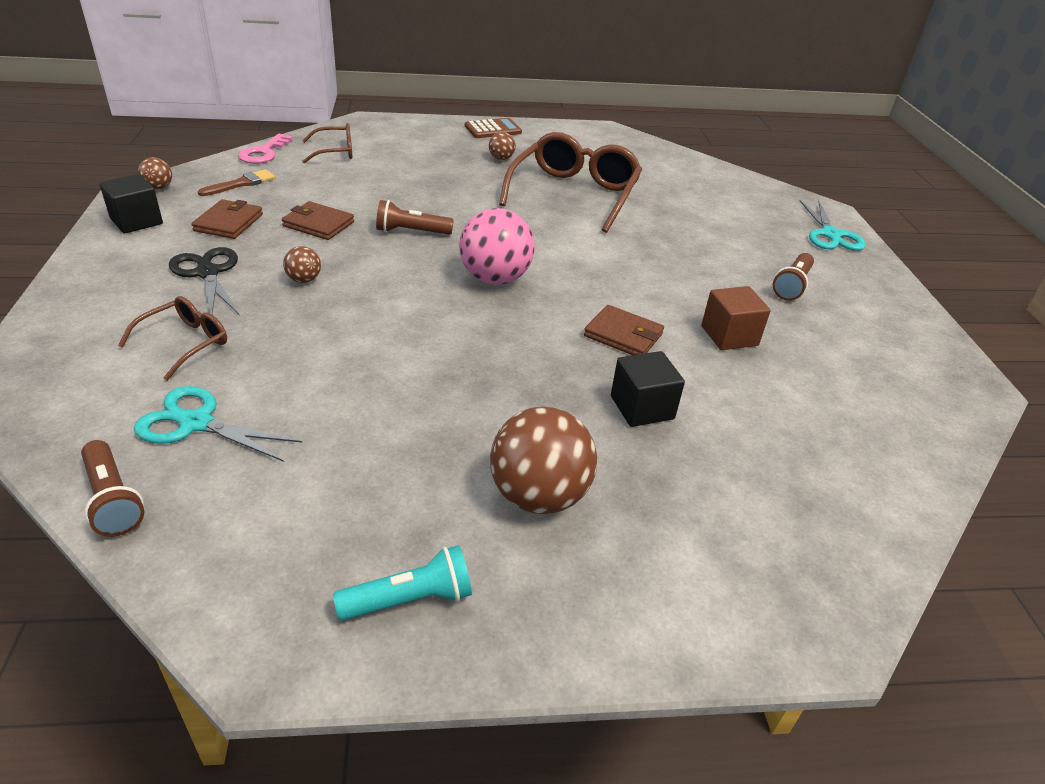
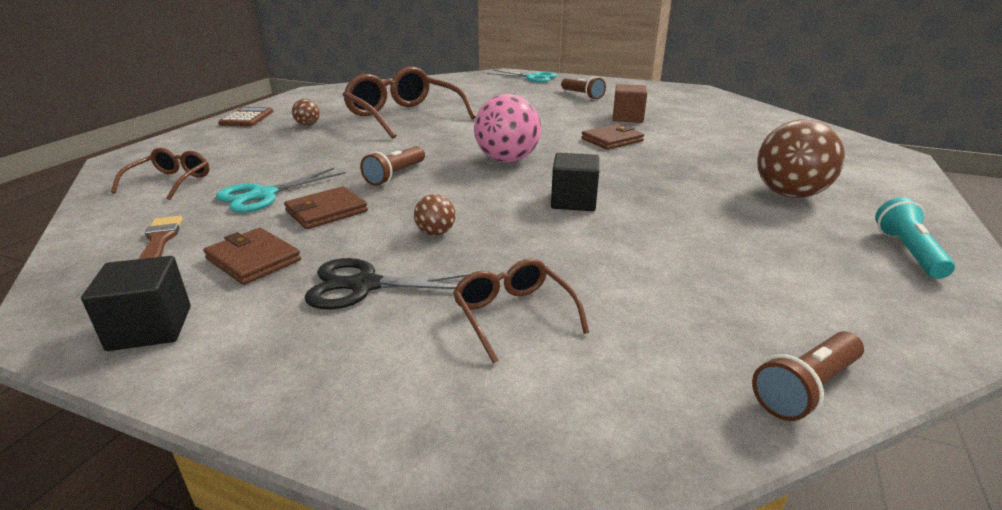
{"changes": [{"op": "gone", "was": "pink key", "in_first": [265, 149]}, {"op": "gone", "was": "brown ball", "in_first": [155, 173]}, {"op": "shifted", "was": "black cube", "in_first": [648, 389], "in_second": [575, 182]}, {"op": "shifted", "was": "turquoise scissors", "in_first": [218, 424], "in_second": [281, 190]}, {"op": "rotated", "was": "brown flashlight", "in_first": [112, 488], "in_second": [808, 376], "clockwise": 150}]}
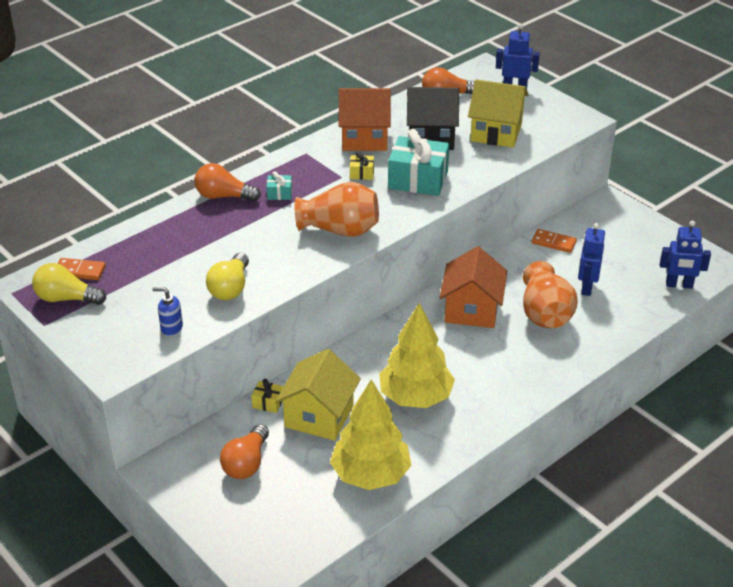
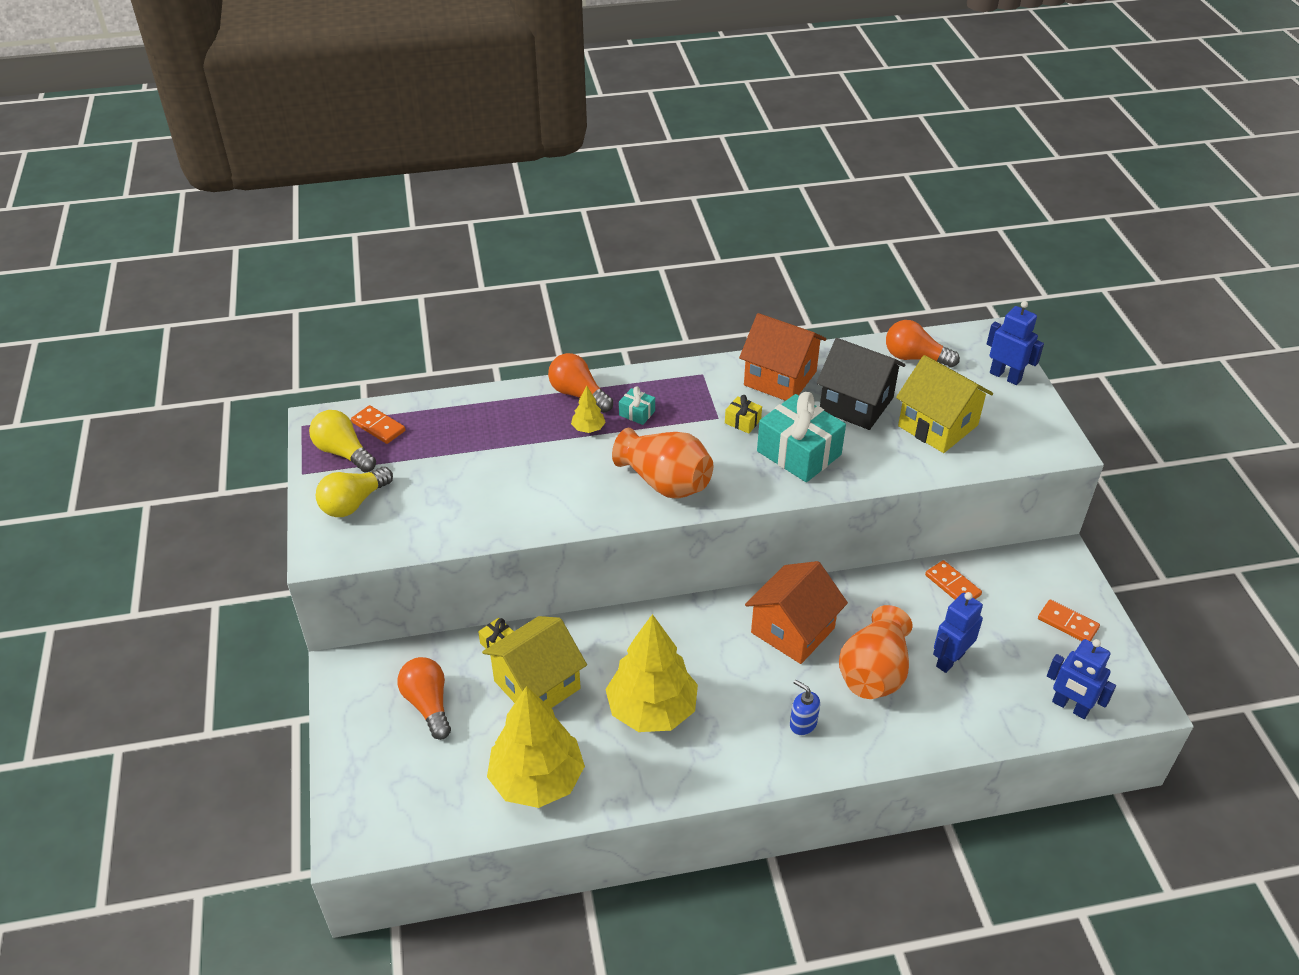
{"changes": [{"op": "shifted", "was": "yellow light bulb", "in_first": [227, 276], "in_second": [354, 492]}, {"op": "shifted", "was": "blue soap dispenser", "in_first": [167, 311], "in_second": [805, 707]}, {"op": "rotated", "was": "orange light bulb", "in_first": [244, 451], "in_second": [424, 698], "clockwise": 105}, {"op": "new", "now": "yellow tree", "in_second": [588, 409]}, {"op": "new", "now": "orange domino", "in_second": [1069, 620]}]}
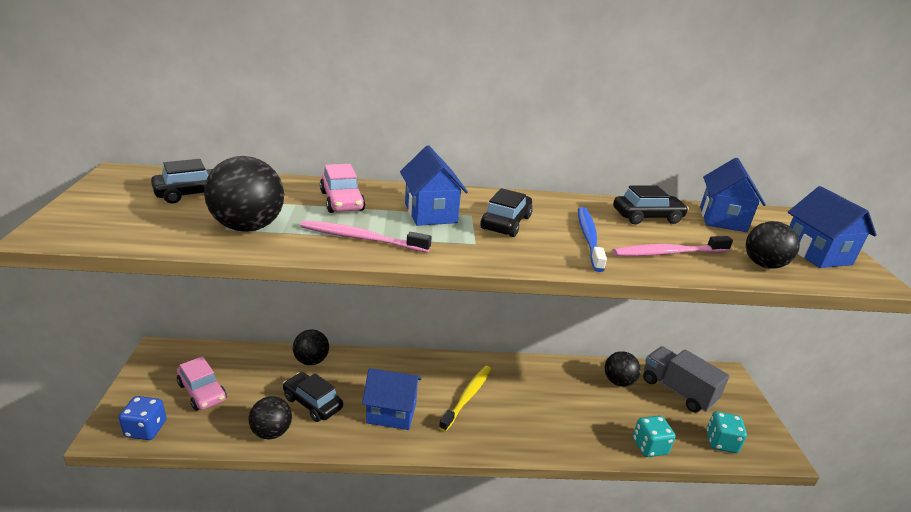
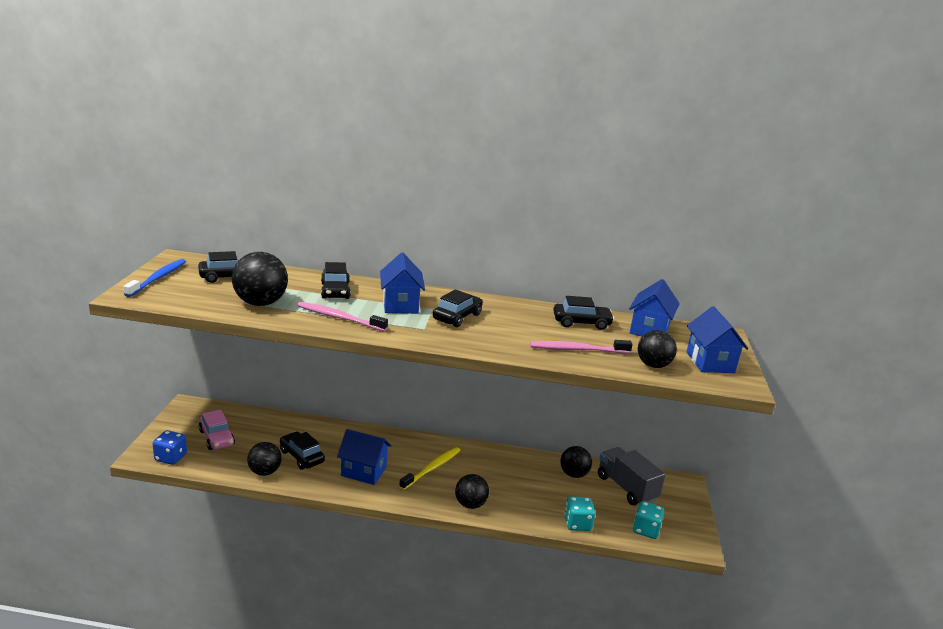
{"changes": [{"op": "repainted", "was": "pink car", "now": "black car", "in_first": [342, 188], "in_second": [336, 280]}, {"op": "shifted", "was": "blue toothbrush", "in_first": [592, 239], "in_second": [154, 278]}, {"op": "shifted", "was": "black ball", "in_first": [311, 347], "in_second": [472, 491]}]}
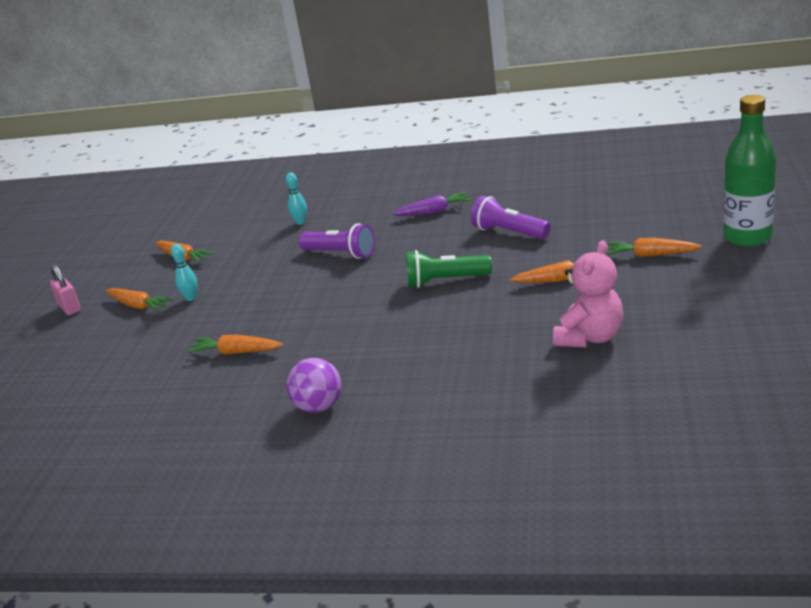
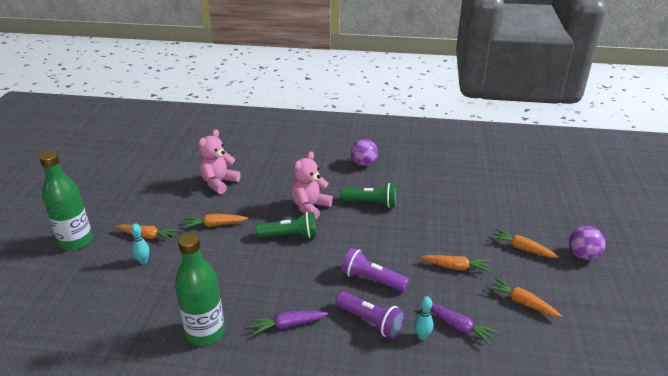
{"changes": [{"op": "shifted", "was": "purple flashlight", "in_first": [511, 217], "in_second": [370, 315]}, {"op": "shifted", "was": "turquoise bowling pin", "in_first": [184, 272], "in_second": [140, 244]}, {"op": "swapped", "was": "pink padlock", "now": "purple ball", "in_first": [65, 290], "in_second": [587, 243]}, {"op": "shifted", "was": "orange carrot", "in_first": [235, 344], "in_second": [455, 263]}, {"op": "new", "now": "pink teddy bear", "in_second": [312, 185]}, {"op": "new", "now": "green flashlight", "in_second": [369, 195]}, {"op": "new", "now": "green bottle", "in_second": [200, 289]}, {"op": "new", "now": "purple carrot", "in_second": [464, 324]}]}
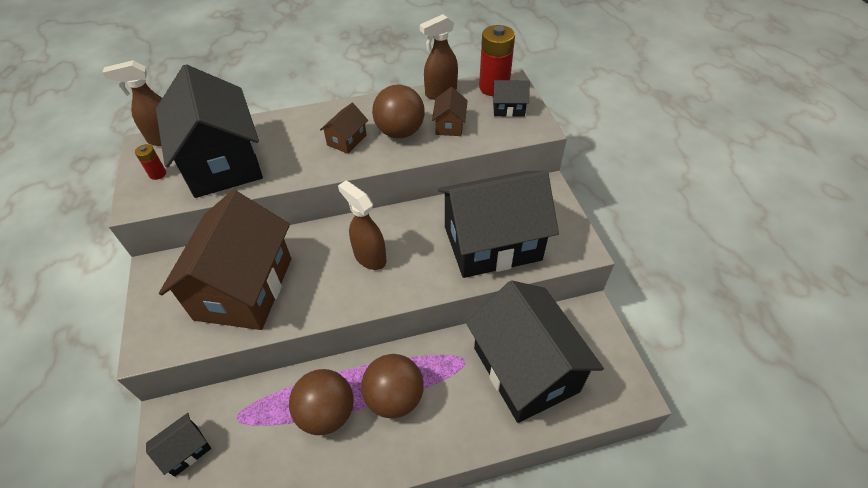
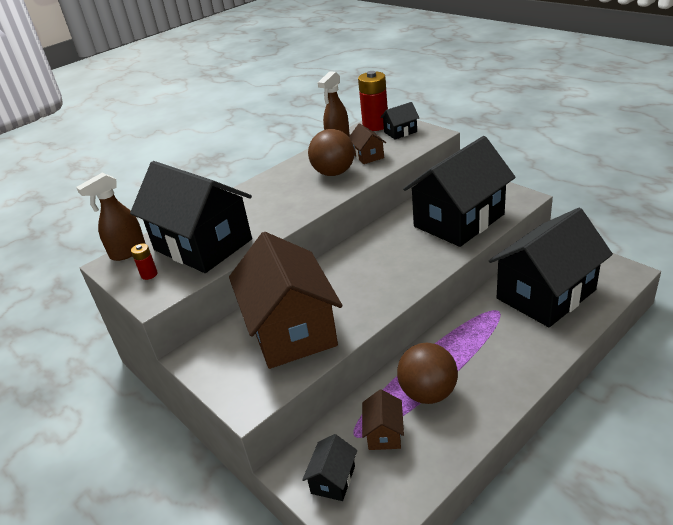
{"changes": [{"op": "shifted", "was": "brown house", "in_first": [344, 128], "in_second": [383, 419]}, {"op": "gone", "was": "brown spray bottle", "in_first": [362, 225]}, {"op": "rotated", "was": "black house", "in_first": [535, 352], "in_second": [551, 267], "clockwise": -75}, {"op": "gone", "was": "brown ball", "in_first": [392, 386]}]}
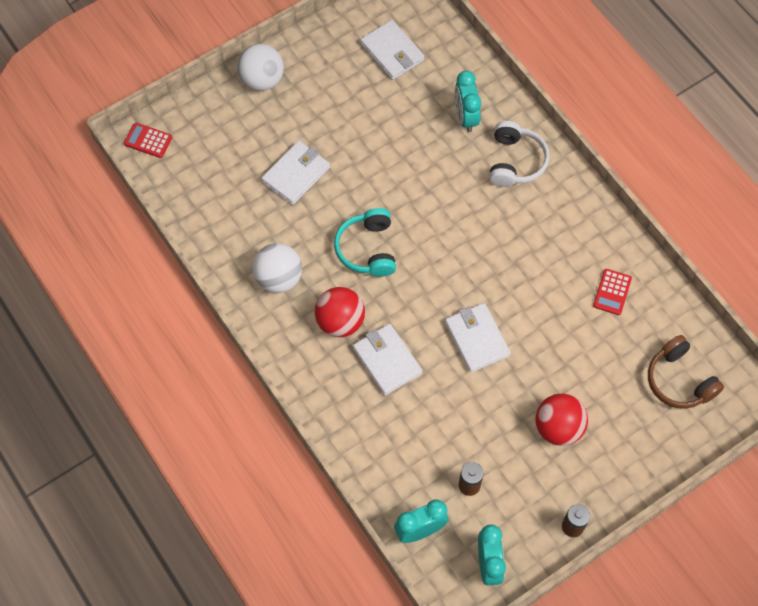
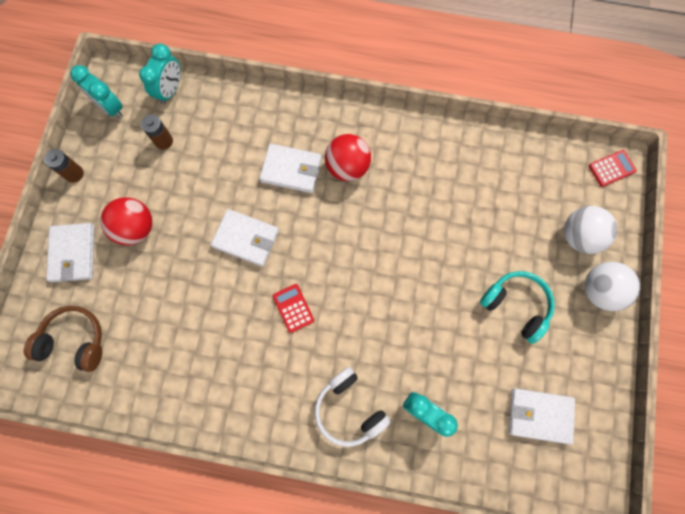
{"changes": [{"op": "shifted", "was": "white wallet", "in_first": [295, 173], "in_second": [70, 252]}, {"op": "shifted", "was": "turquoise headphones", "in_first": [365, 242], "in_second": [517, 307]}, {"op": "shifted", "was": "white ball", "in_first": [277, 268], "in_second": [591, 230]}, {"op": "shifted", "was": "red calculator", "in_first": [612, 292], "in_second": [293, 308]}]}
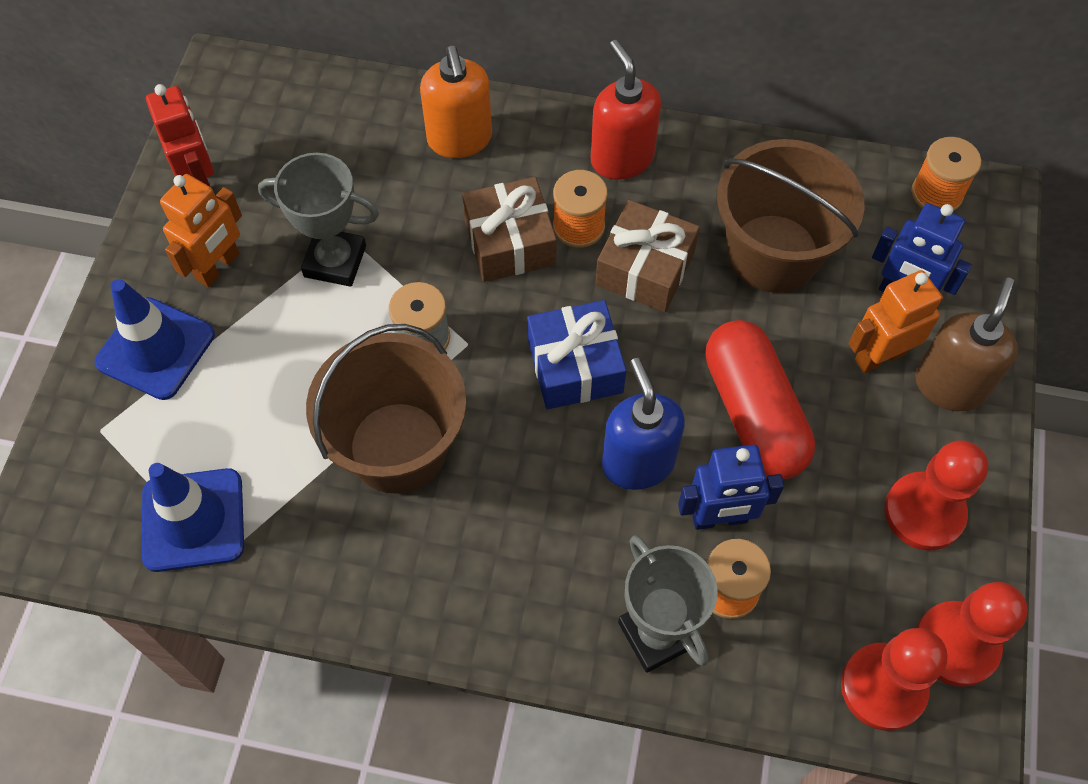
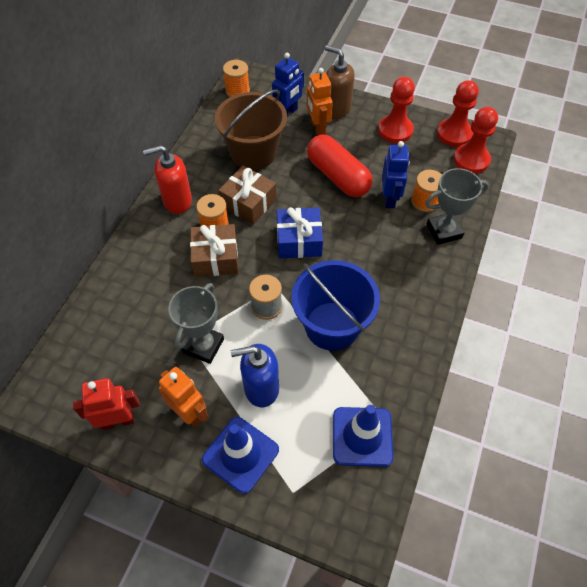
{"changes": [{"op": "gone", "was": "orange soap dispenser", "in_first": [456, 102]}, {"op": "rotated", "was": "red capsule", "in_first": [760, 399], "in_second": [339, 166], "clockwise": 60}, {"op": "repainted", "was": "brown bucket", "now": "blue bucket", "in_first": [386, 409], "in_second": [335, 305]}, {"op": "shifted", "was": "blue soap dispenser", "in_first": [643, 424], "in_second": [255, 375]}]}
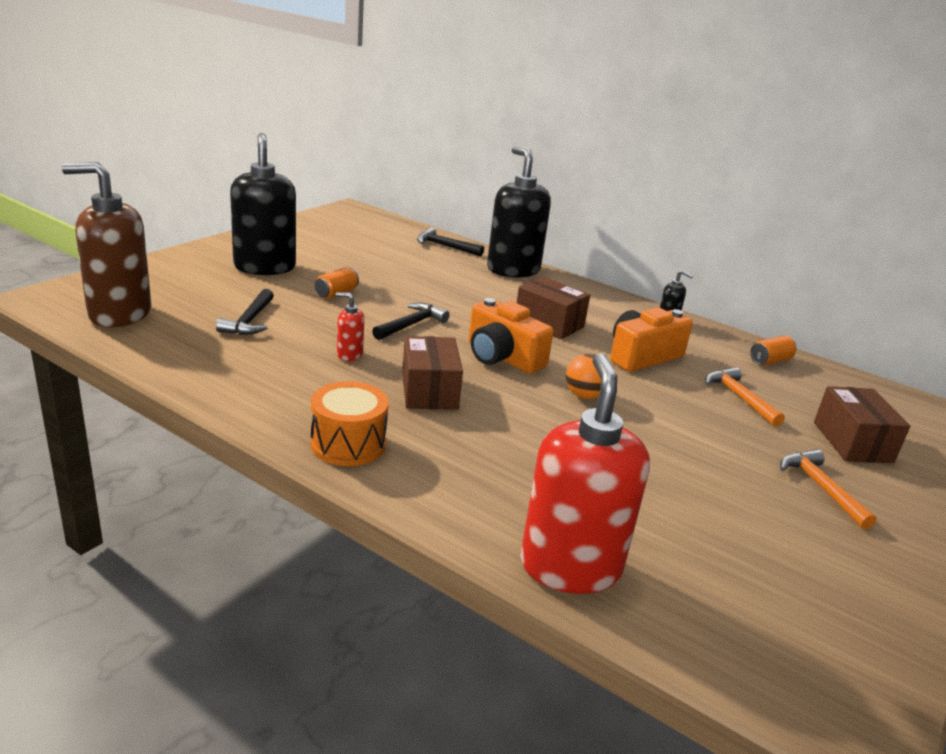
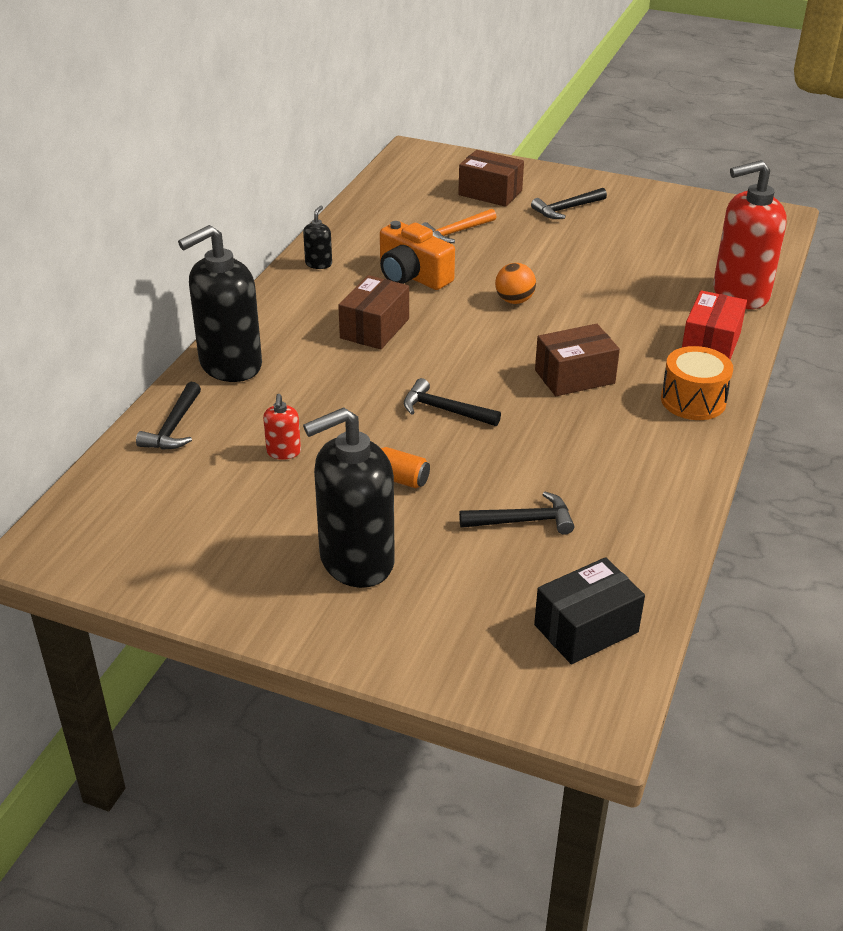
{"changes": [{"op": "swapped", "was": "brown soap dispenser", "now": "black box", "in_first": [106, 244], "in_second": [589, 610]}, {"op": "shifted", "was": "red soap dispenser", "in_first": [350, 326], "in_second": [282, 427]}, {"op": "gone", "was": "orange camera", "in_first": [511, 336]}, {"op": "gone", "was": "orange can", "in_first": [773, 350]}, {"op": "rotated", "was": "brown box", "in_first": [862, 424], "in_second": [491, 178], "clockwise": 45}, {"op": "repainted", "was": "orange hammer", "now": "black hammer", "in_first": [828, 489], "in_second": [569, 203]}, {"op": "new", "now": "red box", "in_second": [714, 325]}]}
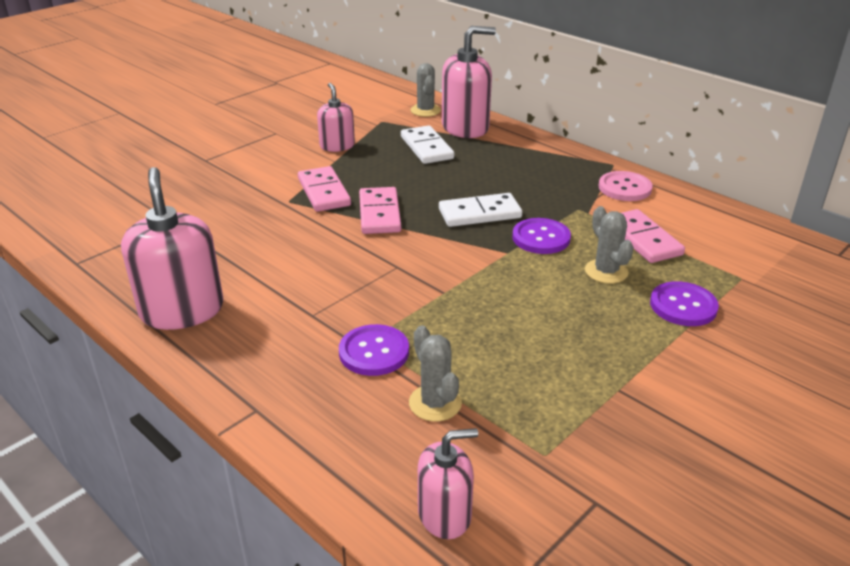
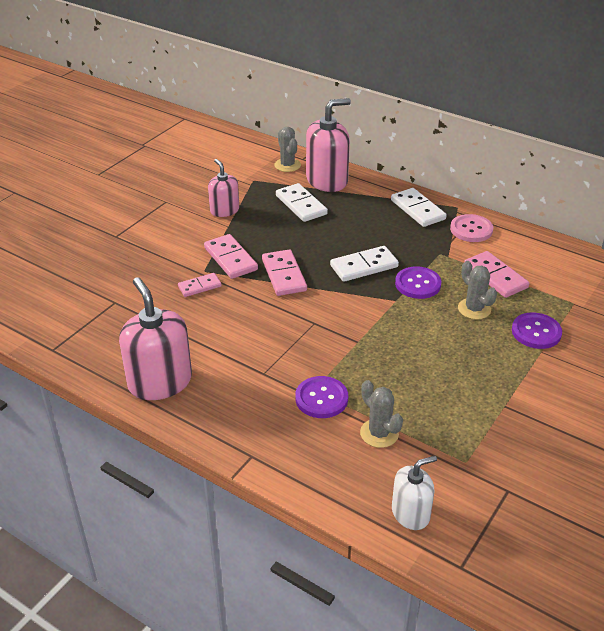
{"changes": [{"op": "repainted", "was": "pink soap dispenser", "now": "white soap dispenser", "in_first": [448, 483], "in_second": [414, 493]}, {"op": "new", "now": "white domino", "in_second": [418, 207]}, {"op": "new", "now": "pink domino", "in_second": [200, 285]}]}
